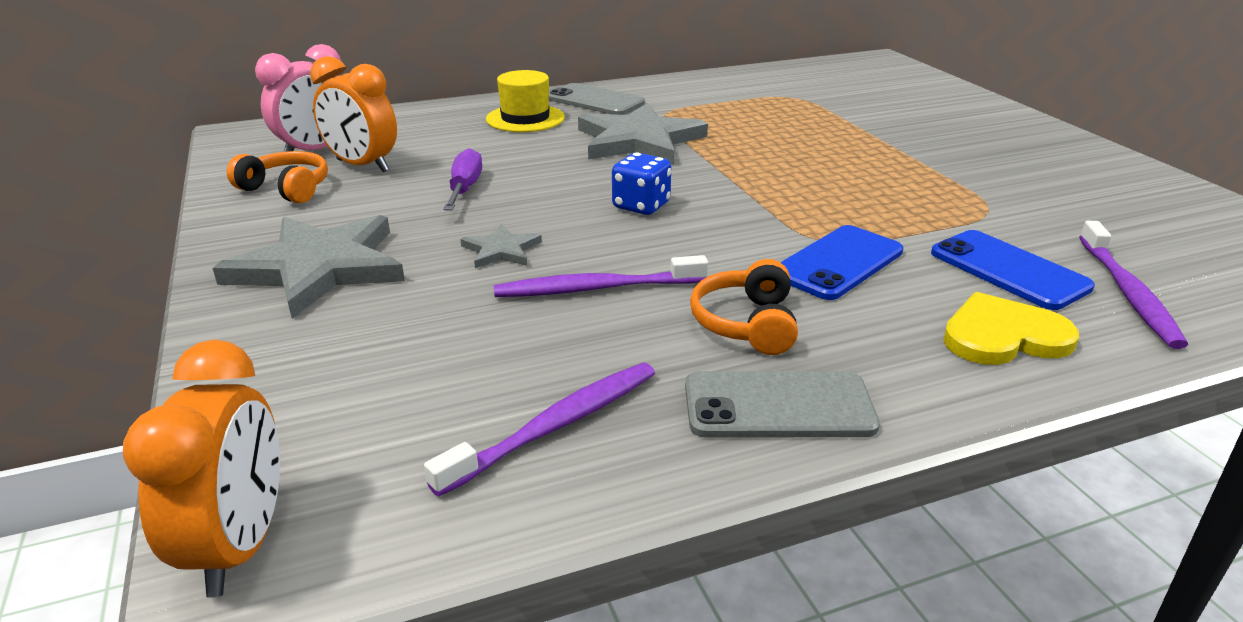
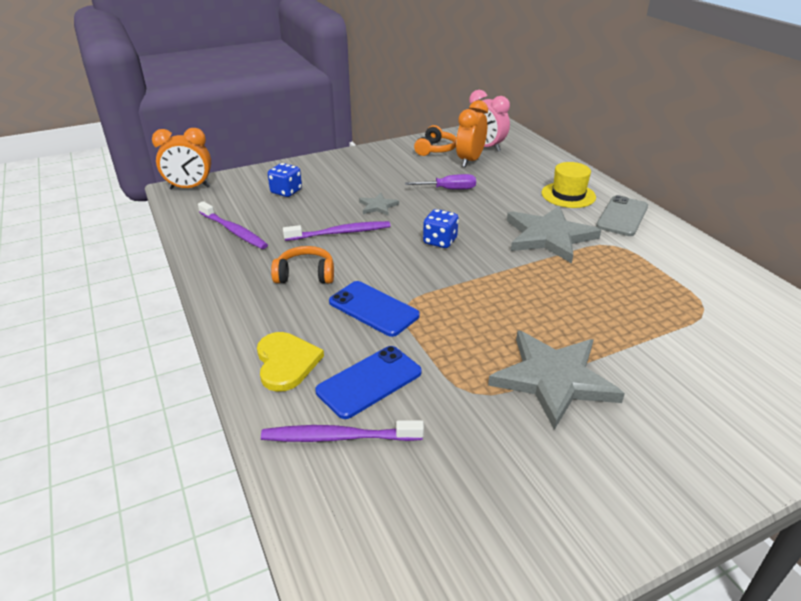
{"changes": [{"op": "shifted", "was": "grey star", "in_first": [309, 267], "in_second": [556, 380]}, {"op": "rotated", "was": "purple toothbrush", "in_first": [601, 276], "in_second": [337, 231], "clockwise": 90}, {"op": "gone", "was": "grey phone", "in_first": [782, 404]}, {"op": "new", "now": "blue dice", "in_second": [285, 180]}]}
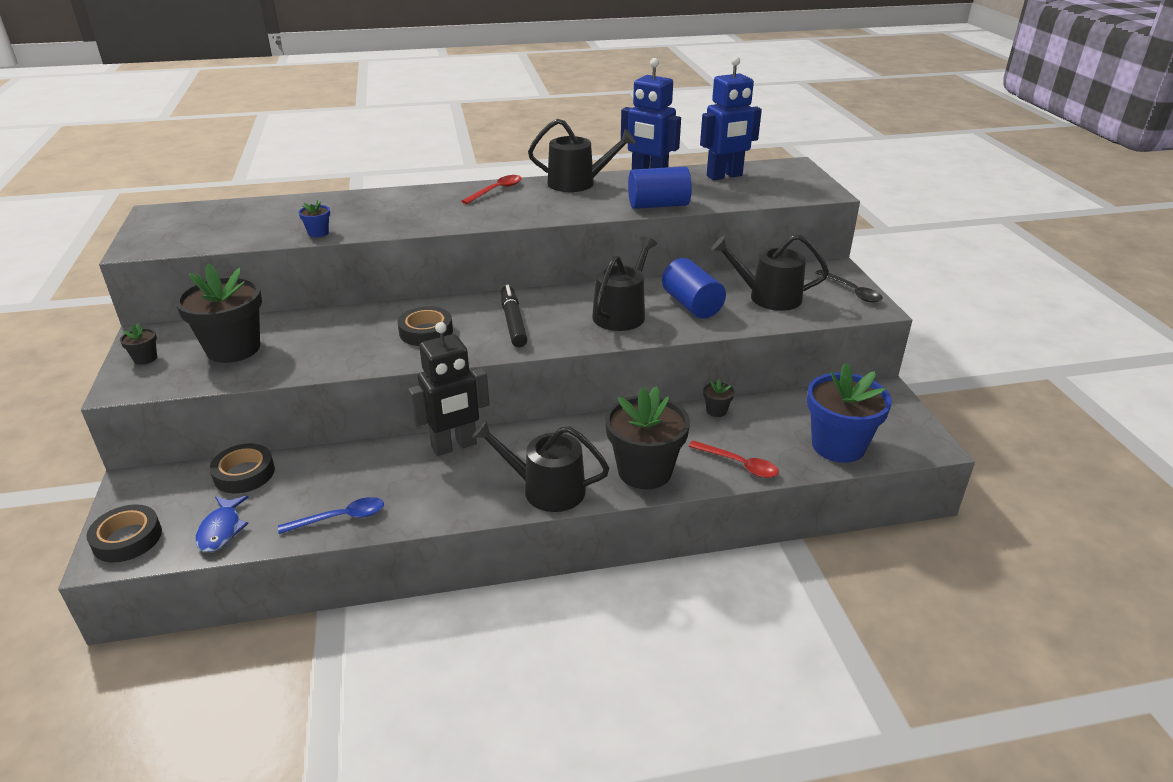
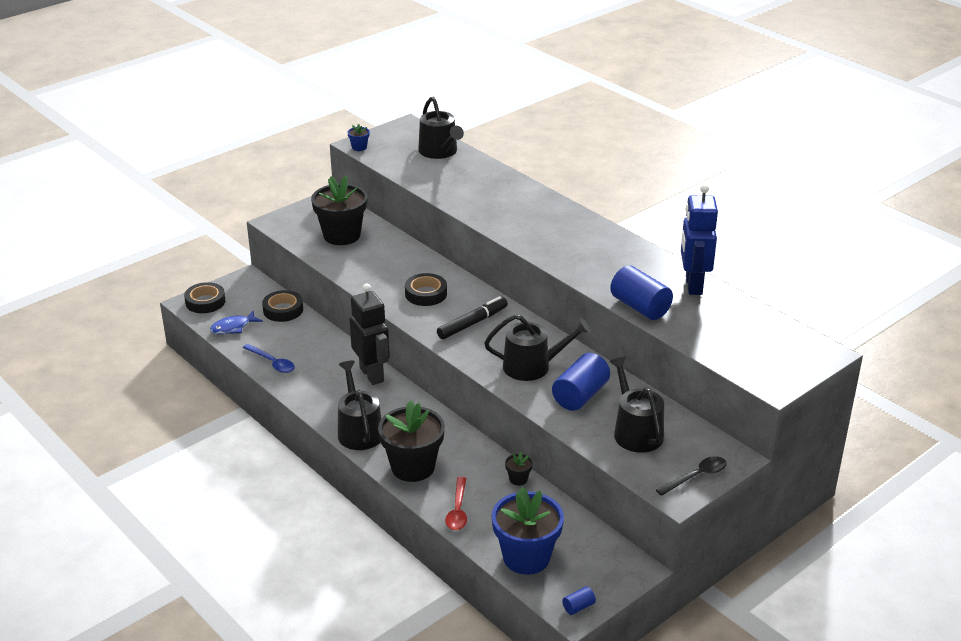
{"changes": [{"op": "gone", "was": "blue robot", "in_first": [731, 118]}, {"op": "shifted", "was": "black watering can", "in_first": [581, 155], "in_second": [441, 128]}, {"op": "gone", "was": "red spoon", "in_first": [491, 189]}, {"op": "shifted", "was": "blue flower pot", "in_first": [314, 218], "in_second": [358, 137]}, {"op": "rotated", "was": "black spoon", "in_first": [849, 286], "in_second": [691, 476], "clockwise": -150}, {"op": "rotated", "was": "black robot", "in_first": [448, 389], "in_second": [370, 334], "clockwise": -150}, {"op": "gone", "was": "black flower pot", "in_first": [138, 344]}, {"op": "new", "now": "blue cylinder", "in_second": [579, 600]}]}
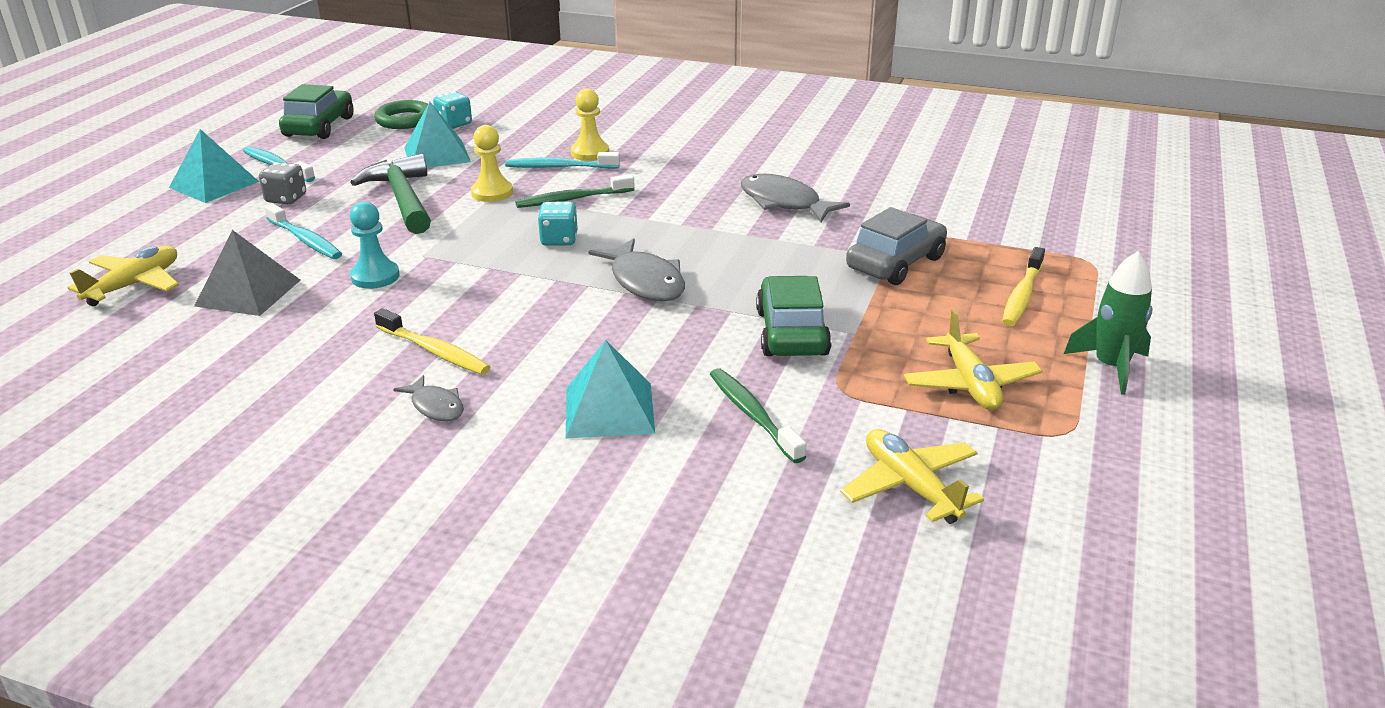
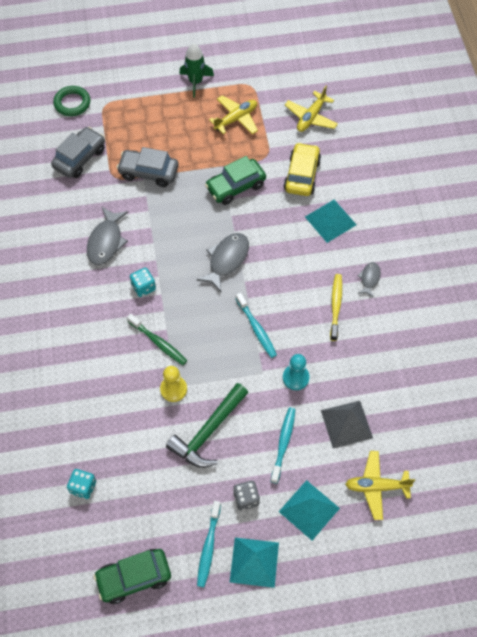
{"changes": [{"op": "gone", "was": "yellow pawn", "in_first": [590, 125]}, {"op": "shifted", "was": "green ring", "in_first": [401, 114], "in_second": [71, 101]}, {"op": "shifted", "was": "turquoise pyramid", "in_first": [437, 135], "in_second": [309, 510]}, {"op": "shifted", "was": "turquoise toothbrush", "in_first": [562, 160], "in_second": [256, 325]}, {"op": "shifted", "was": "turquoise dice", "in_first": [558, 224], "in_second": [143, 282]}, {"op": "gone", "was": "yellow toothbrush", "in_first": [1023, 286]}, {"op": "swapped", "was": "green toothbrush", "now": "yellow car", "in_first": [758, 415], "in_second": [302, 169]}, {"op": "new", "now": "grey car", "in_second": [78, 152]}]}
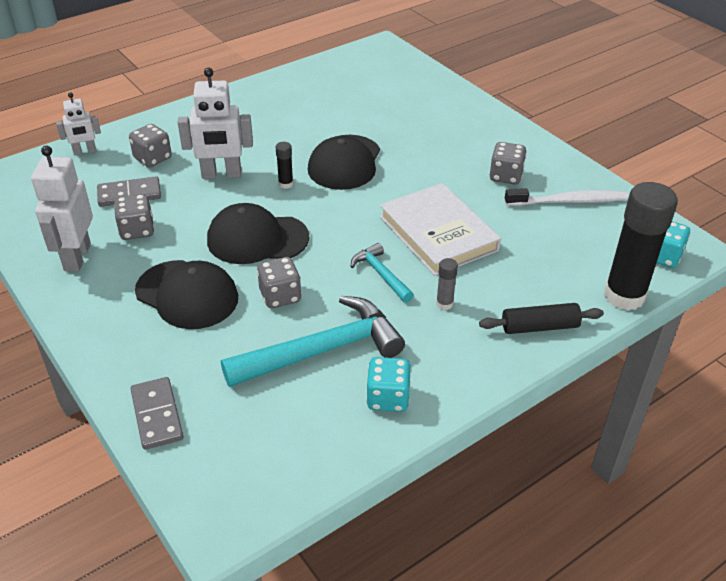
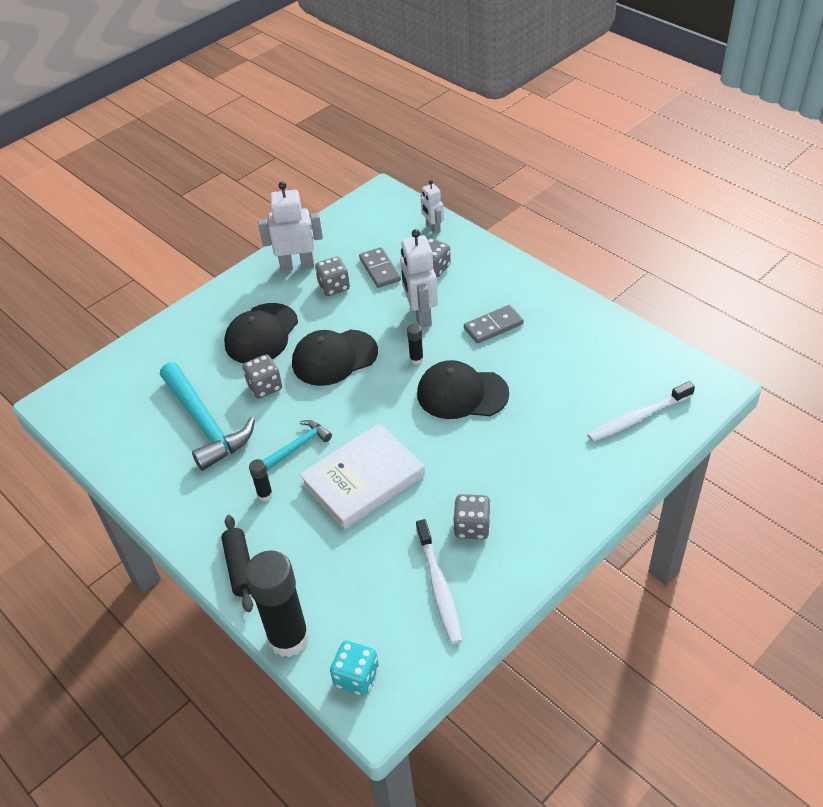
{"changes": [{"op": "rotated", "was": "black cap", "in_first": [258, 233], "in_second": [335, 358], "clockwise": -105}, {"op": "repainted", "was": "grey glue stick", "now": "black glue stick", "in_first": [447, 284], "in_second": [261, 480]}, {"op": "gone", "was": "turquoise dice", "in_first": [388, 384]}, {"op": "shifted", "was": "grey domino", "in_first": [157, 413], "in_second": [494, 324]}, {"op": "new", "now": "white toothbrush", "in_second": [641, 411]}]}
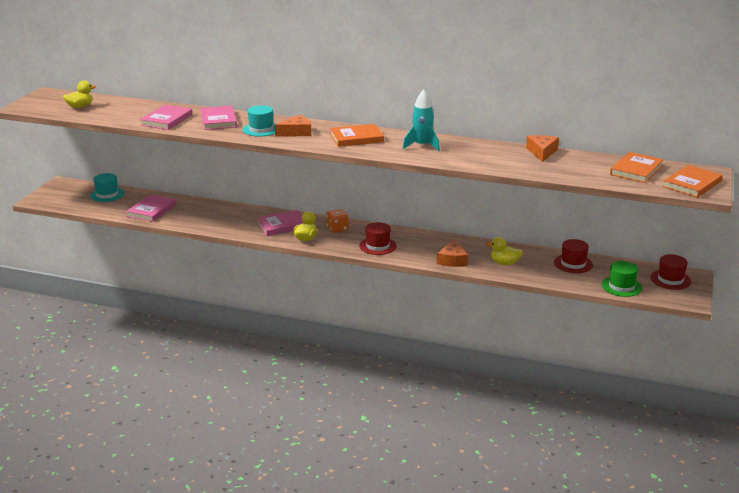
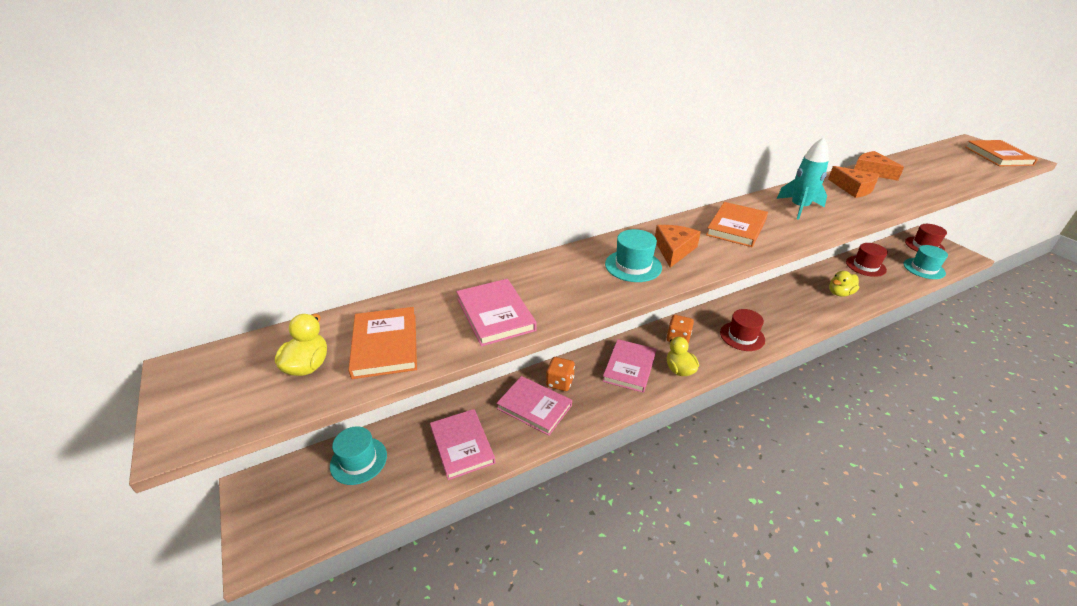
{"changes": [{"op": "shifted", "was": "pink book", "in_first": [218, 118], "in_second": [534, 406]}, {"op": "shifted", "was": "orange book", "in_first": [637, 167], "in_second": [382, 343]}, {"op": "shifted", "was": "orange cheese", "in_first": [452, 253], "in_second": [854, 182]}, {"op": "repainted", "was": "green hat", "now": "turquoise hat", "in_first": [621, 279], "in_second": [925, 262]}, {"op": "new", "now": "orange dice", "in_second": [560, 374]}]}
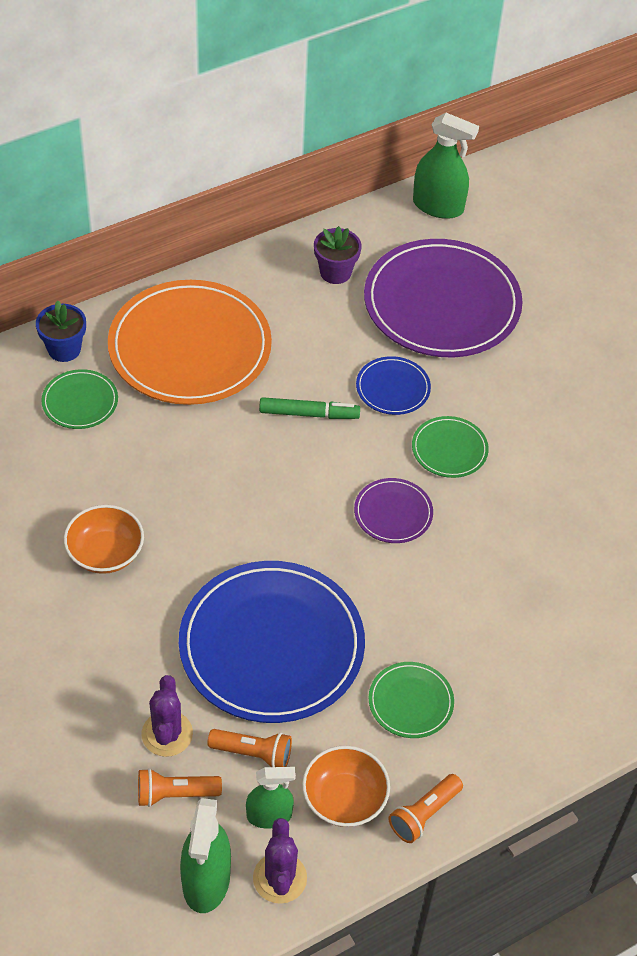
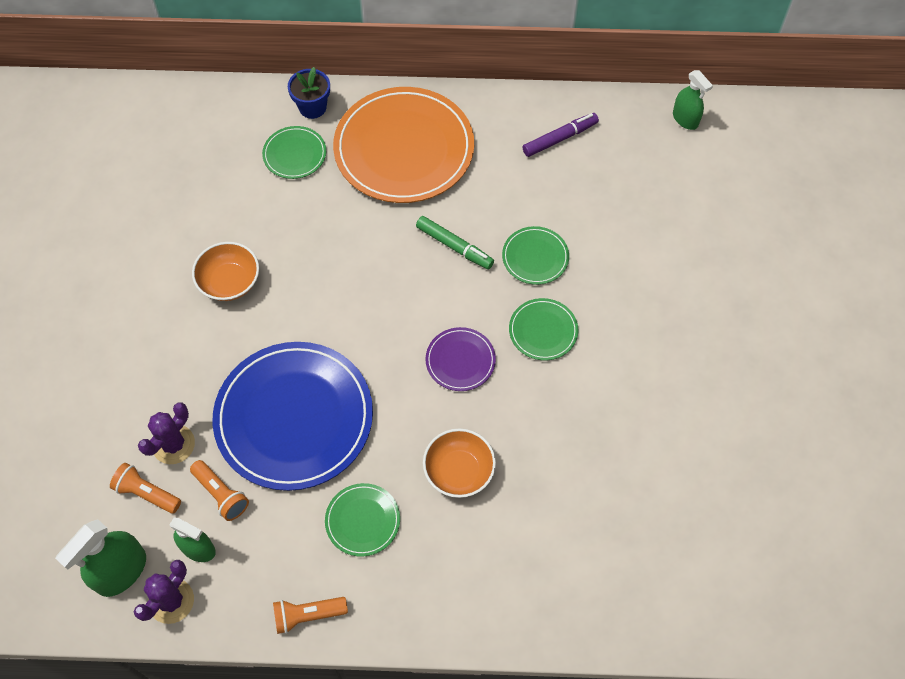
{"changes": [{"op": "scaled", "was": "green spray bottle", "in_first": [446, 166], "in_second": [693, 100], "ratio": 0.65}, {"op": "swapped", "was": "purple flower pot", "now": "purple marker", "in_first": [338, 255], "in_second": [561, 135]}, {"op": "gone", "was": "purple plate", "in_first": [443, 298]}, {"op": "repainted", "was": "blue plate", "now": "green plate", "in_first": [393, 385], "in_second": [535, 255]}, {"op": "shifted", "was": "orange bowl", "in_first": [346, 786], "in_second": [459, 463]}]}
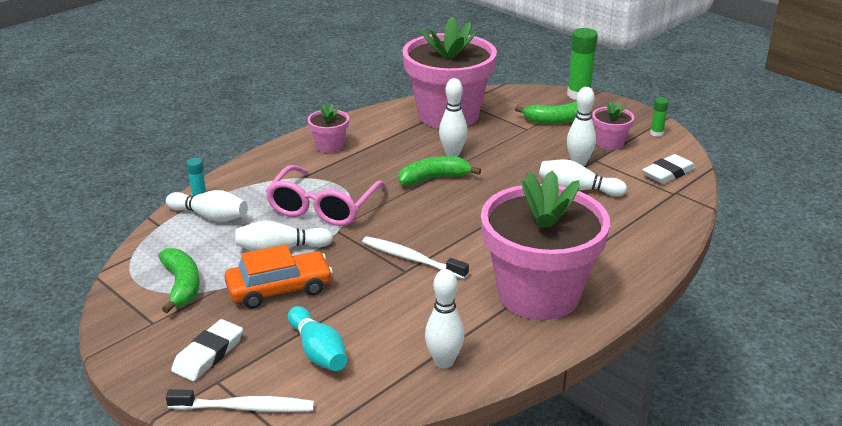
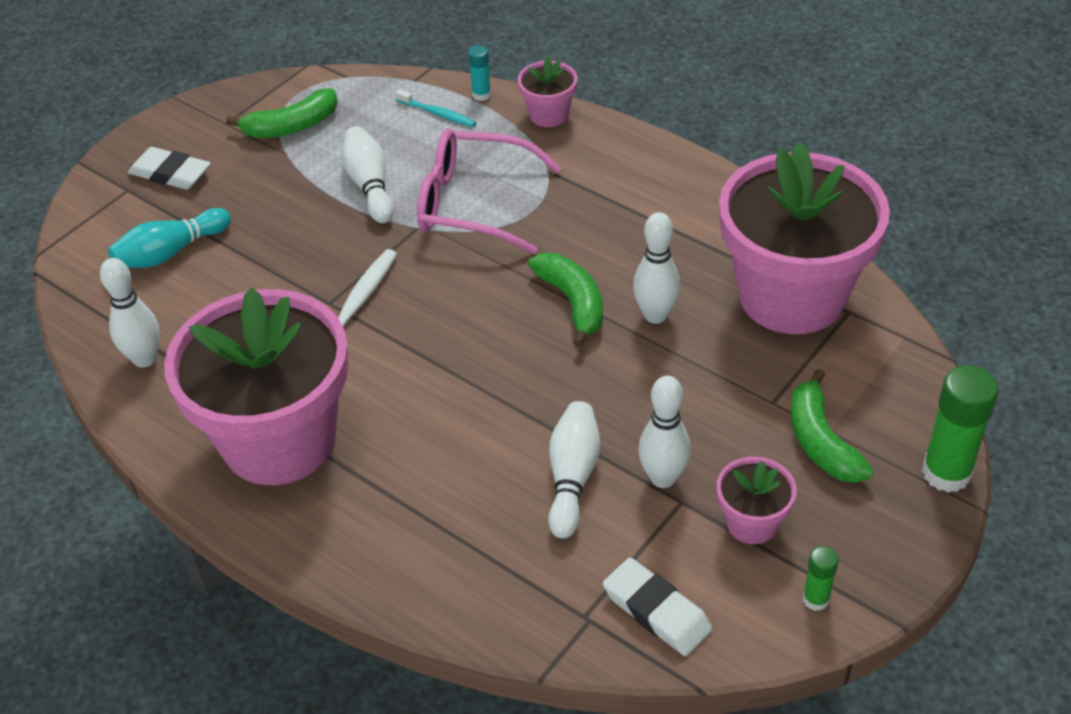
{"changes": [{"op": "shifted", "was": "pink flower pot", "in_first": [328, 128], "in_second": [547, 91]}, {"op": "swapped", "was": "white bowling pin", "now": "turquoise toothbrush", "in_first": [207, 206], "in_second": [435, 108]}, {"op": "gone", "was": "orange car", "in_first": [278, 277]}, {"op": "gone", "was": "white toothbrush", "in_first": [240, 400]}]}
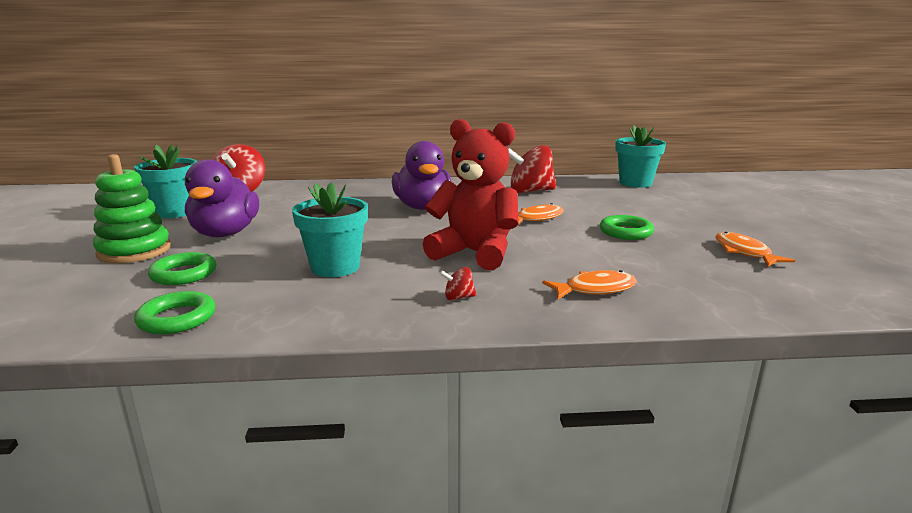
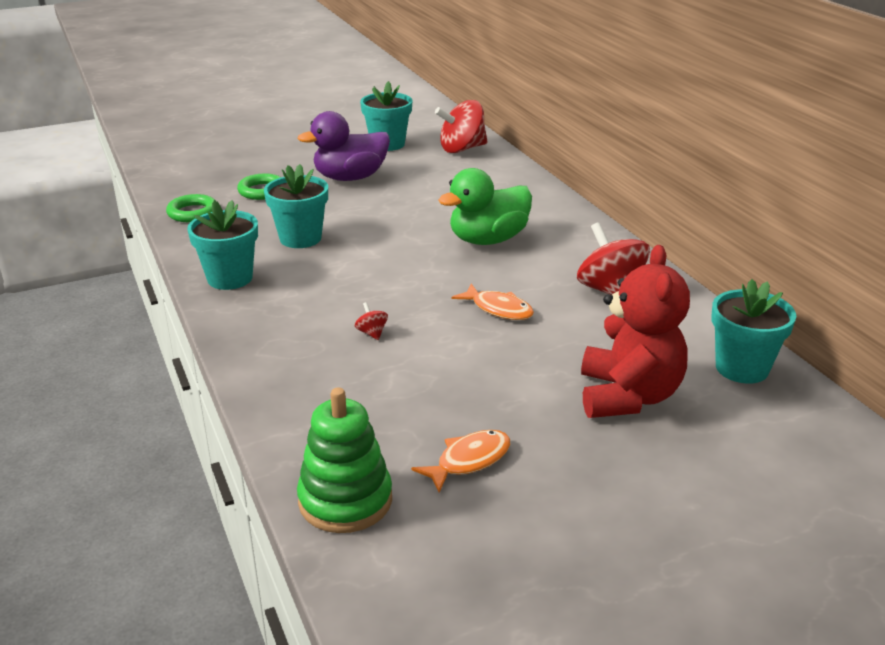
{"changes": [{"op": "shifted", "was": "red teddy bear", "in_first": [470, 194], "in_second": [635, 331]}, {"op": "repainted", "was": "purple duck", "now": "green duck", "in_first": [421, 175], "in_second": [485, 206]}, {"op": "shifted", "was": "green stacking toy", "in_first": [132, 208], "in_second": [344, 460]}, {"op": "gone", "was": "green ring", "in_first": [627, 227]}, {"op": "shifted", "was": "red spinning top", "in_first": [458, 283], "in_second": [371, 321]}, {"op": "gone", "was": "orange fish", "in_first": [589, 284]}, {"op": "new", "now": "turquoise flower pot", "in_second": [222, 245]}]}
